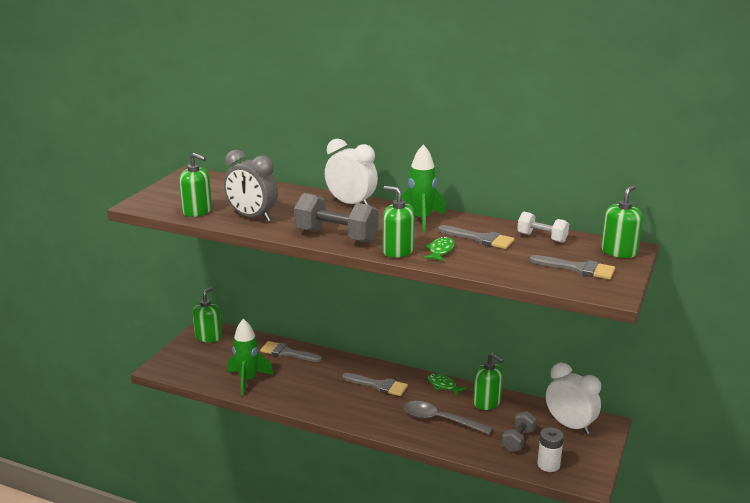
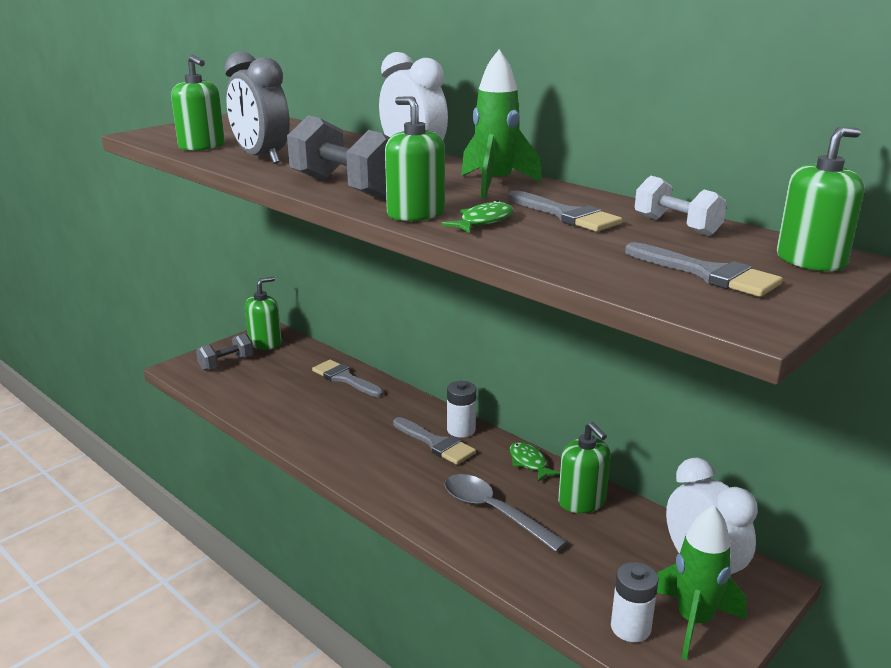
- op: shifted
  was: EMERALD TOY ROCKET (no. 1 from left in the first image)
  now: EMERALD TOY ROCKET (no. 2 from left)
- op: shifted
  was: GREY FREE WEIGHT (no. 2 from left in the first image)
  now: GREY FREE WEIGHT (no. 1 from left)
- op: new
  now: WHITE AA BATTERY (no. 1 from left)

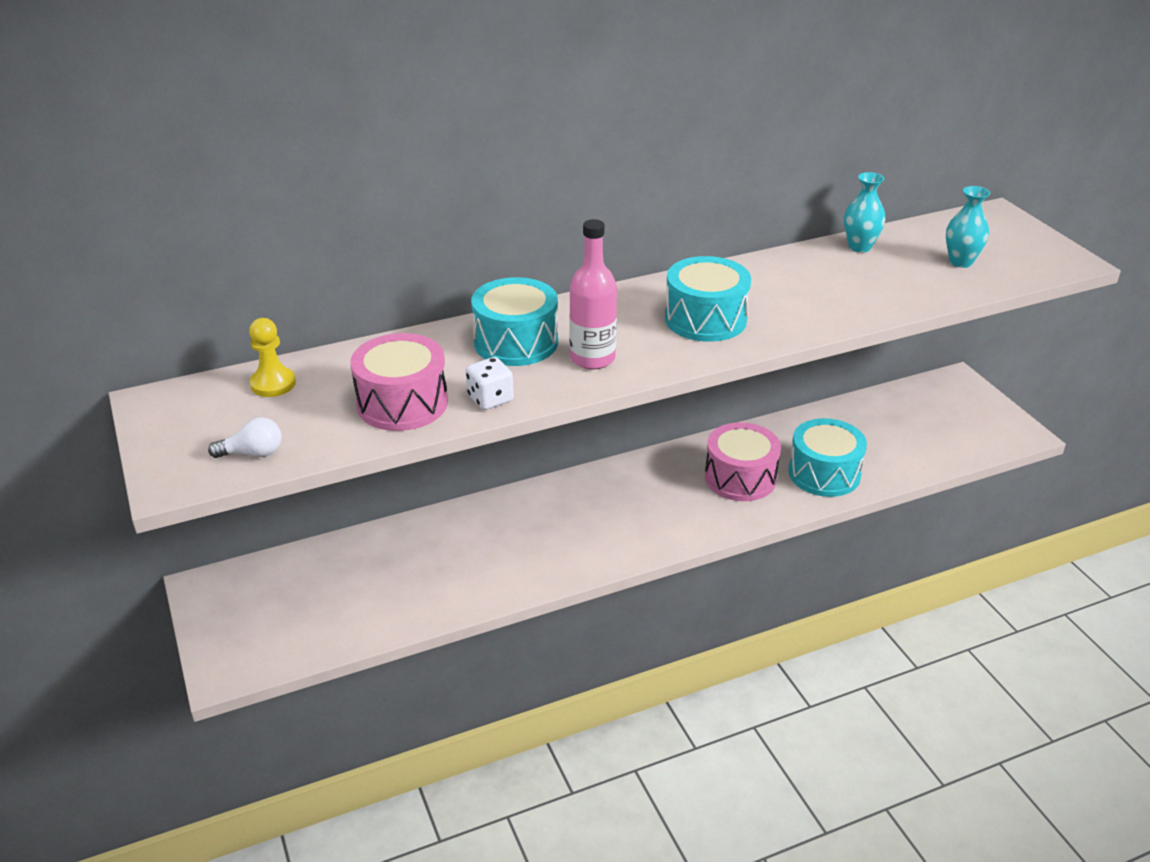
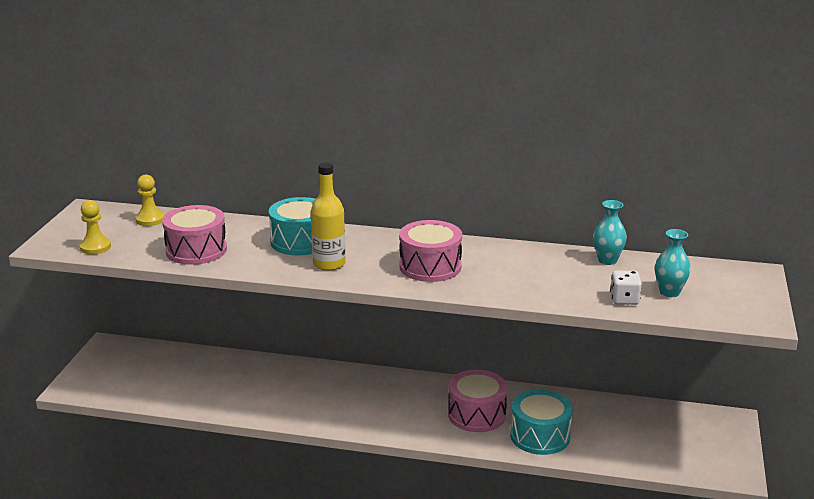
- op: swapped
  was: WHITE BULB
  now: YELLOW GAME PAWN (no. 1 from left)
- op: shifted
  was: WHITE GAME DIE
- op: repainted
  was: PINK DRINK BOTTLE
  now: YELLOW DRINK BOTTLE
- op: repainted
  was: AQUA TOY DRUM (no. 2 from left)
  now: PINK TOY DRUM (no. 2 from left)

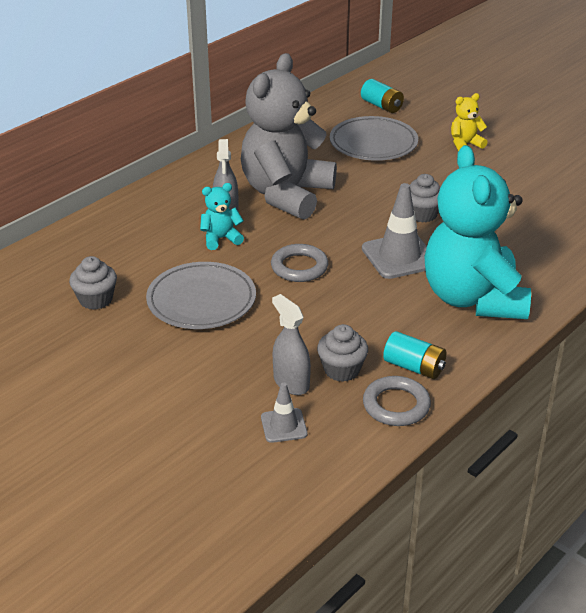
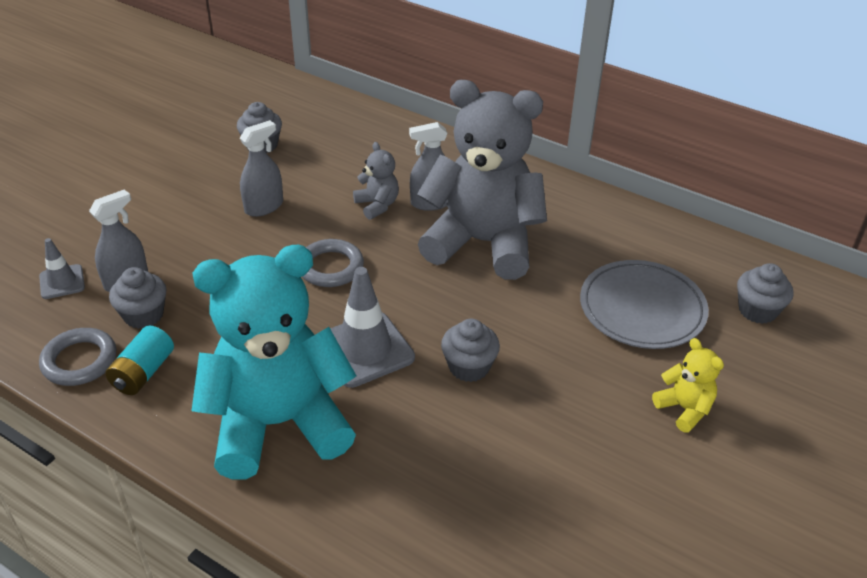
- op: swapped
  was: GREY PLATE (no. 1 from left)
  now: GREY SPRAY BOTTLE (no. 2 from left)
- op: repainted
  was: AQUA TEDDY BEAR (no. 1 from left)
  now: GREY TEDDY BEAR (no. 1 from left)
- op: swapped
  was: AQUA AA BATTERY (no. 1 from left)
  now: GREY MUFFIN (no. 4 from left)

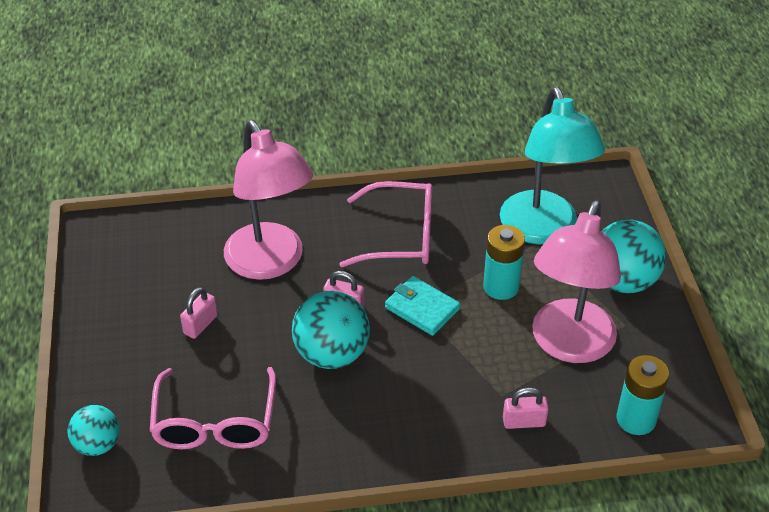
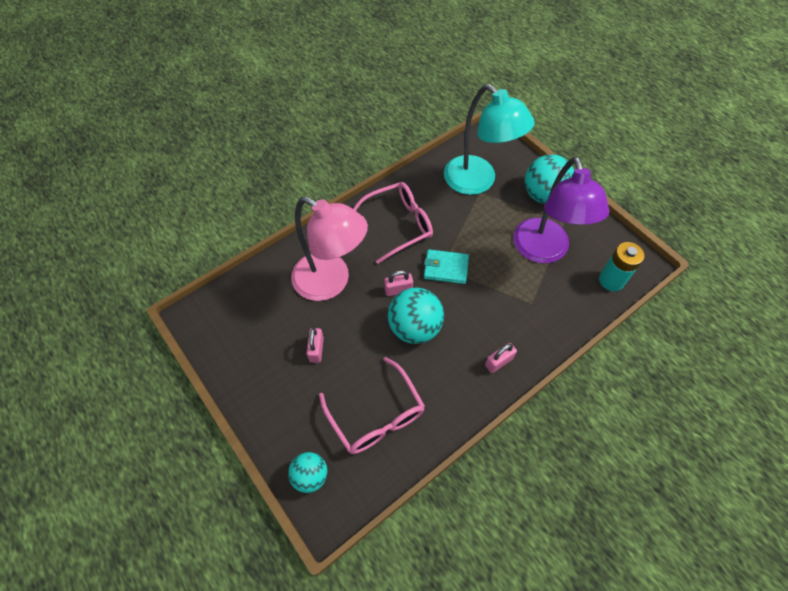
- op: gone
  was: AQUA AA BATTERY (no. 1 from left)
- op: shifted
  was: PINK LOCK (no. 3 from left)
- op: repainted
  was: PINK LAMP (no. 2 from left)
  now: PURPLE LAMP

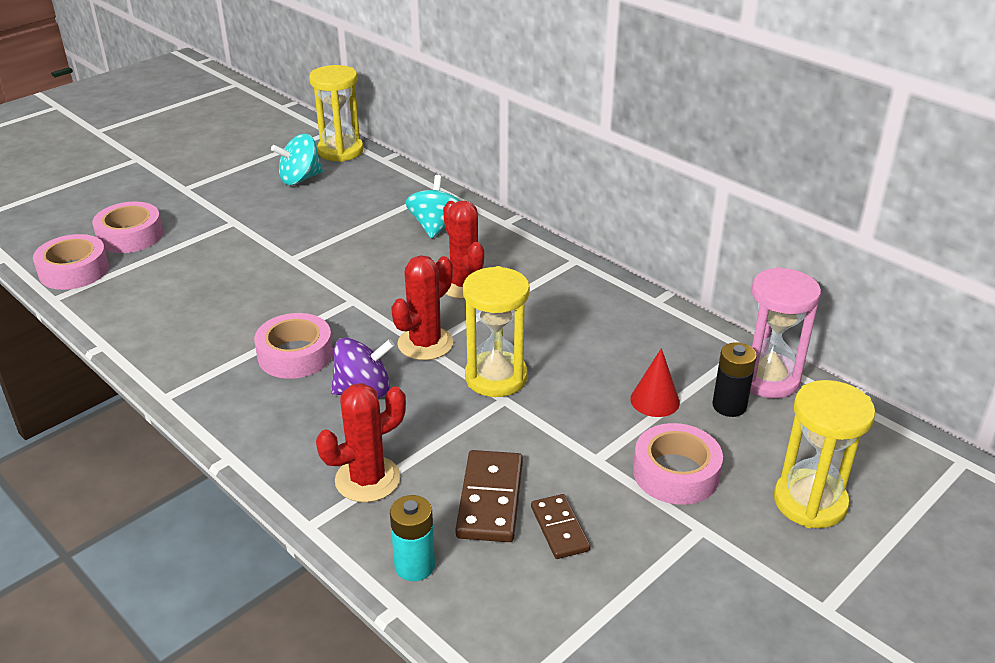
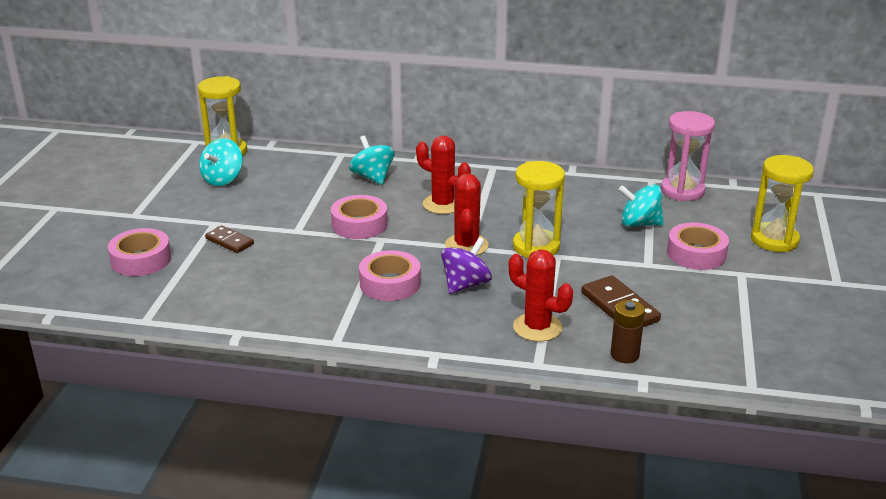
- op: shifted
  was: PINK ROLL OF TAPE (no. 1 from left in the first image)
  now: PINK ROLL OF TAPE (no. 2 from left)
- op: rotated
  was: CRIMSON SAGUARO CACTUS (no. 1 from left in the first image)
  clockwise: -75
- op: repainted
  was: AQUA AA BATTERY
  now: RUSSET AA BATTERY
- op: shifted
  was: RUSSET DOMINO (no. 2 from left in the first image)
  now: RUSSET DOMINO (no. 1 from left)
- op: swapped
  was: CRIMSON CONE
  now: AQUA SPINNING TOP (no. 3 from left)
- op: gone
  was: JET-BLACK AA BATTERY

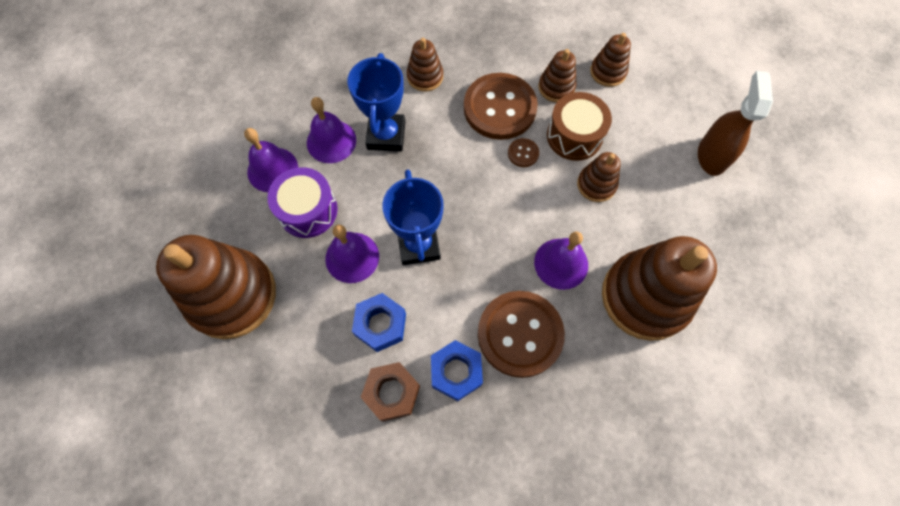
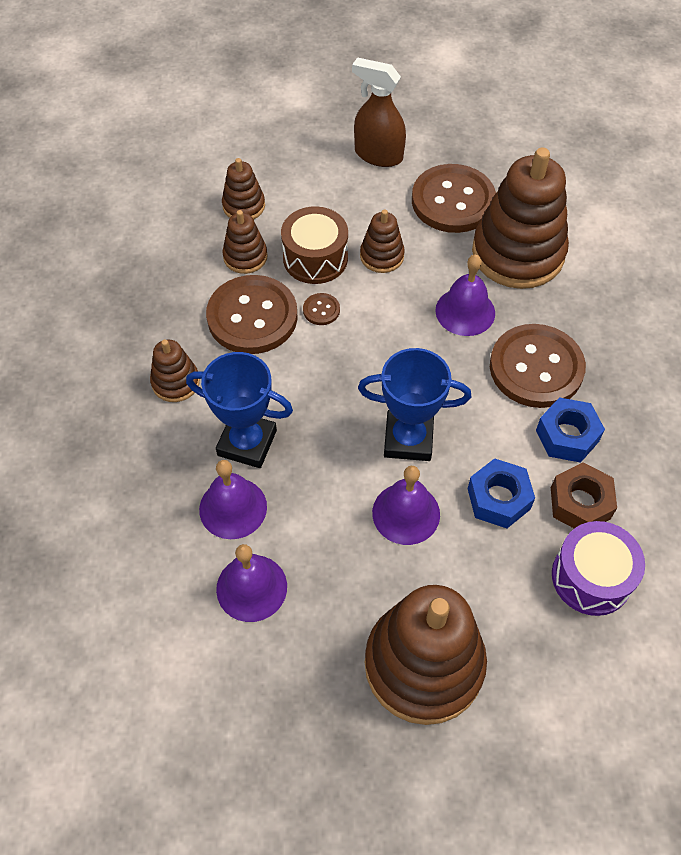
- op: shifted
  was: PURPLE TOY DRUM
- op: new
  now: RUSSET SEWING BUTTON (no. 3 from left)

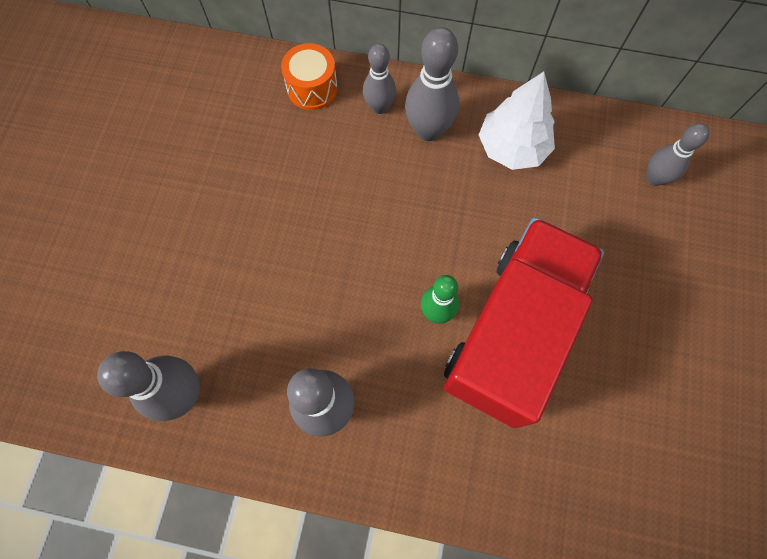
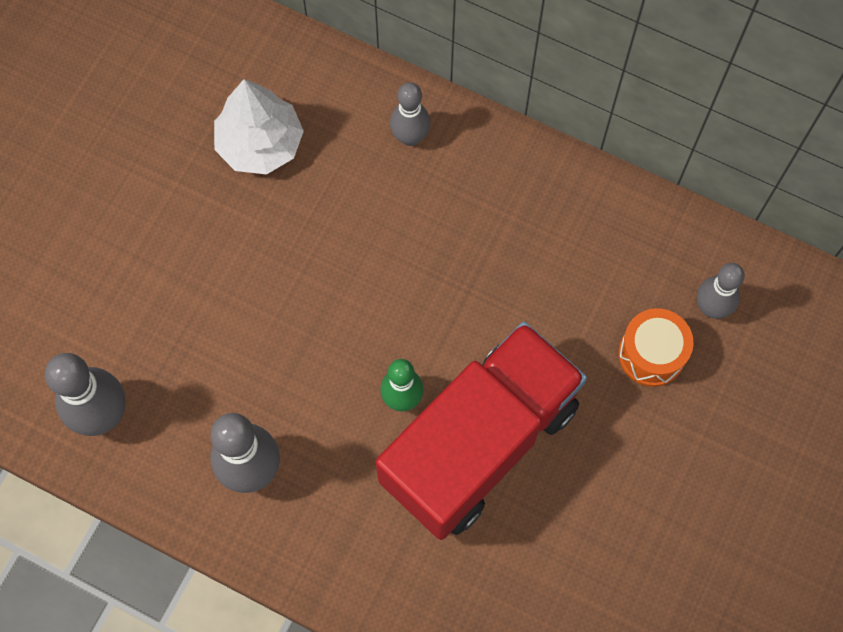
- op: shifted
  was: ORANGE-COLOURED TOY DRUM
- op: gone
  was: GREY SKITTLE (no. 4 from left)
- op: shifted
  was: WHITE FIR TREE

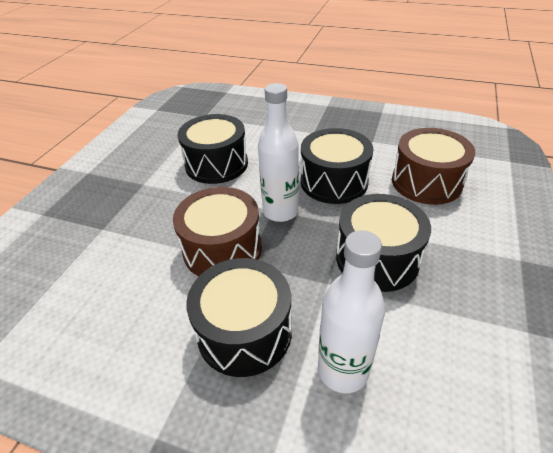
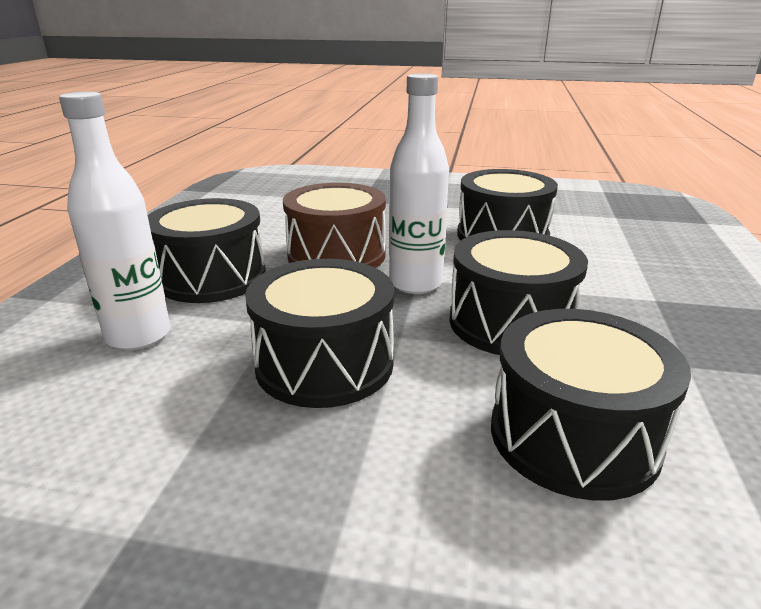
- op: repainted
  was: RUSSET TOY DRUM (no. 2 from left)
  now: JET-BLACK TOY DRUM (no. 5 from left)

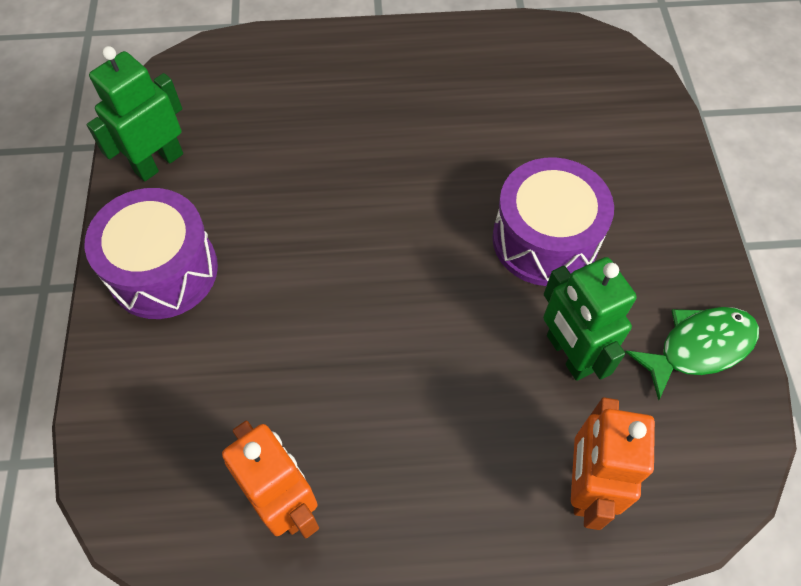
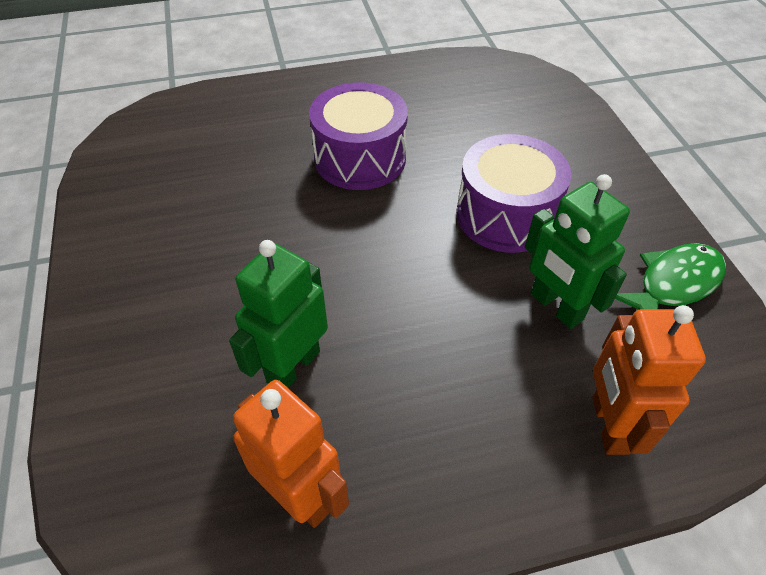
- op: shifted
  was: PURPLE TOY DRUM (no. 1 from left)
- op: shifted
  was: EMERALD TOY ROBOT (no. 1 from left)

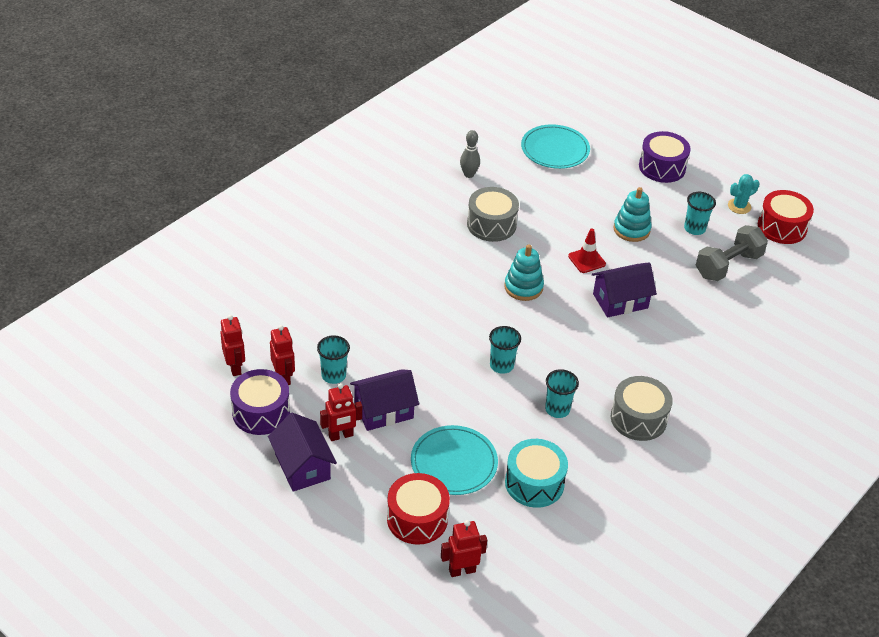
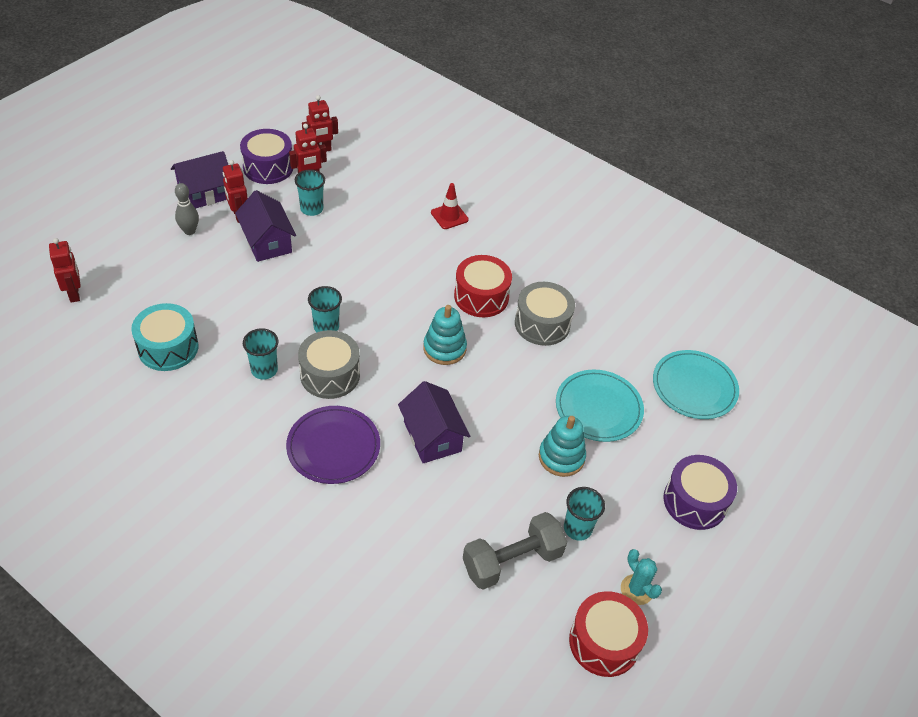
- op: shifted
  was: CRIMSON TOY DRUM (no. 1 from left)
- op: shifted
  was: AQUA PLATE (no. 1 from left)
- op: shifted
  was: GREY SKITTLE
- op: shifted
  was: CRIMSON TRAFFIC CONE
- op: shifted
  was: GREY TOY DRUM (no. 2 from left in the first image)
  now: GREY TOY DRUM (no. 1 from left)
- op: rotated
  was: GREY FREE WEIGHT
  clockwise: -75
- op: new
  now: PURPLE PLATE

